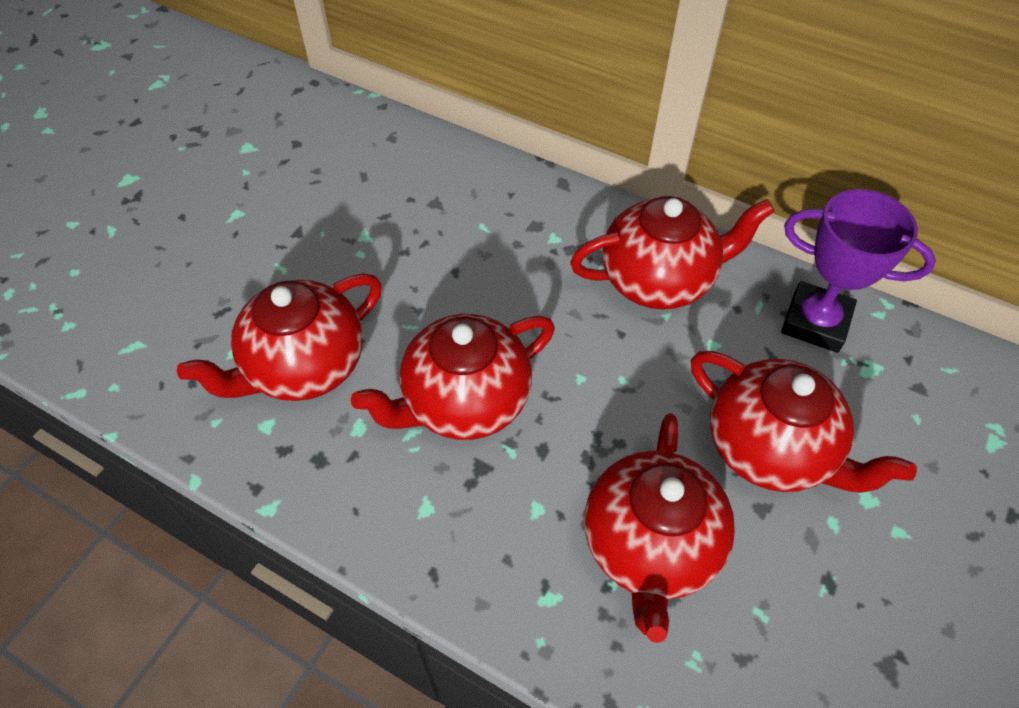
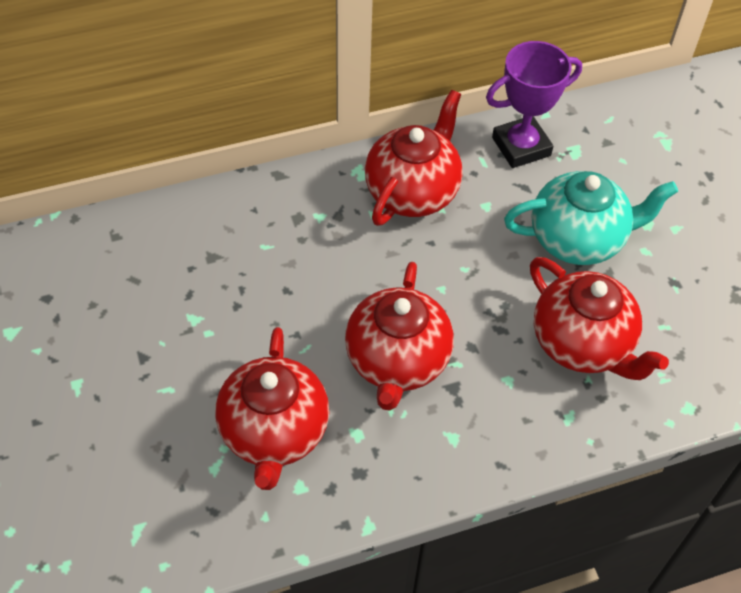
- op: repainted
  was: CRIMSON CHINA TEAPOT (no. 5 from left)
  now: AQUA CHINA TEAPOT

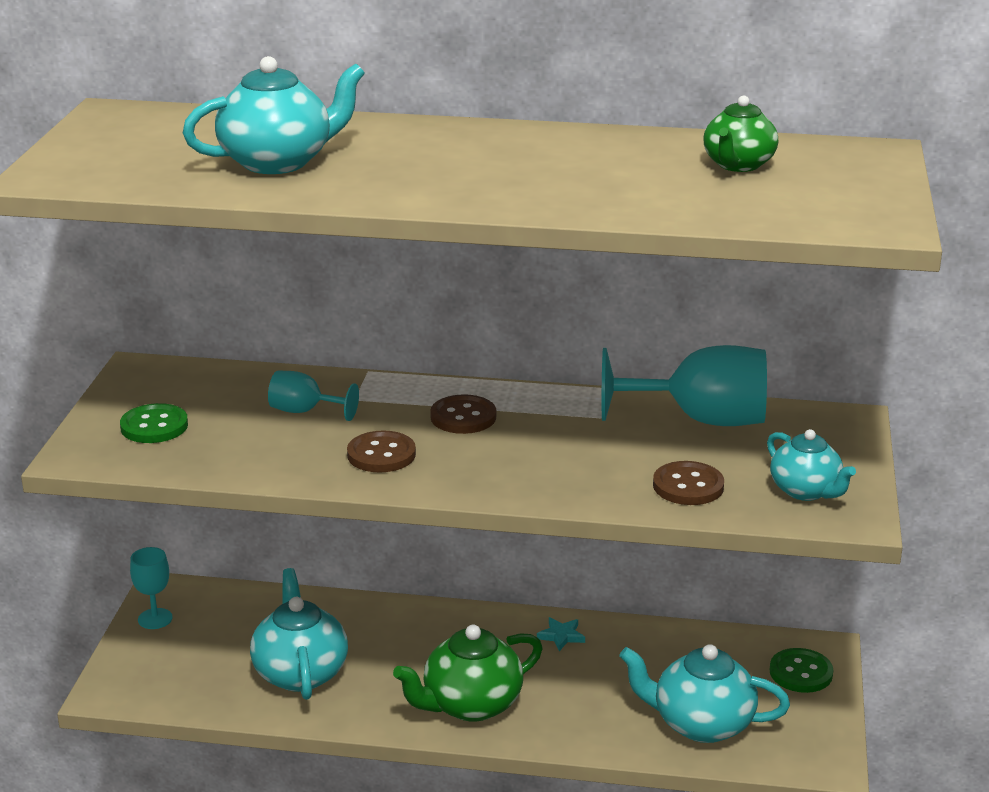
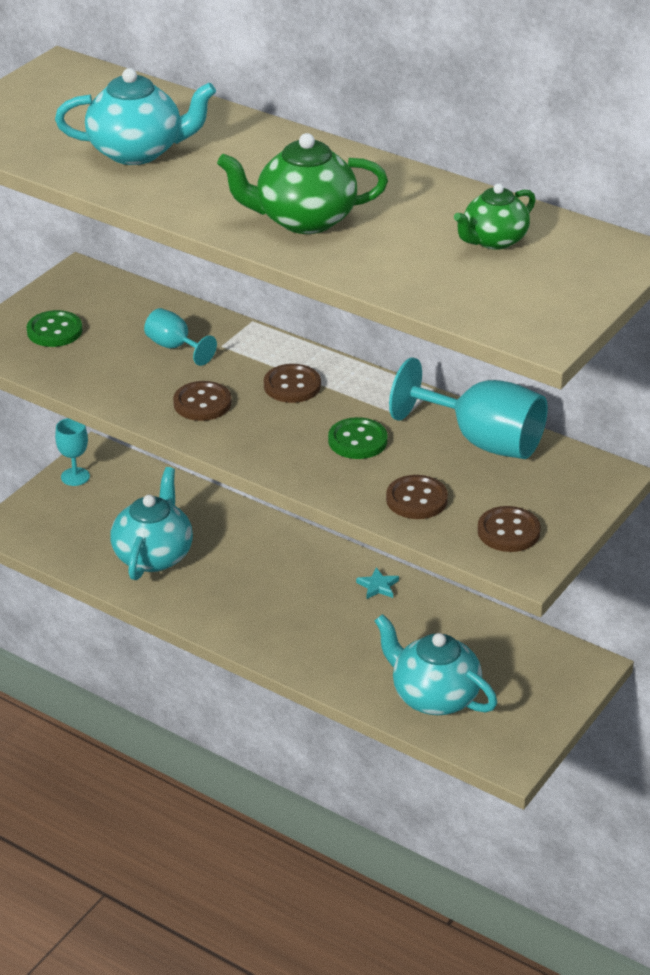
- op: shifted
  was: EMERALD CHINA TEAPOT (no. 1 from left)
- op: swapped
  was: AQUA CHINA TEAPOT (no. 4 from left)
  now: RUSSET SEWING BUTTON (no. 4 from left)
- op: shifted
  was: EMERALD SEWING BUTTON (no. 2 from left)

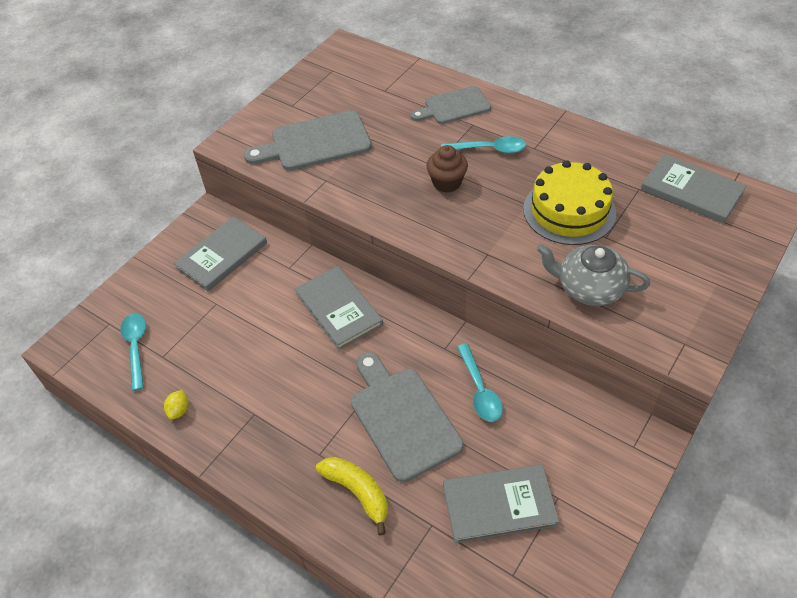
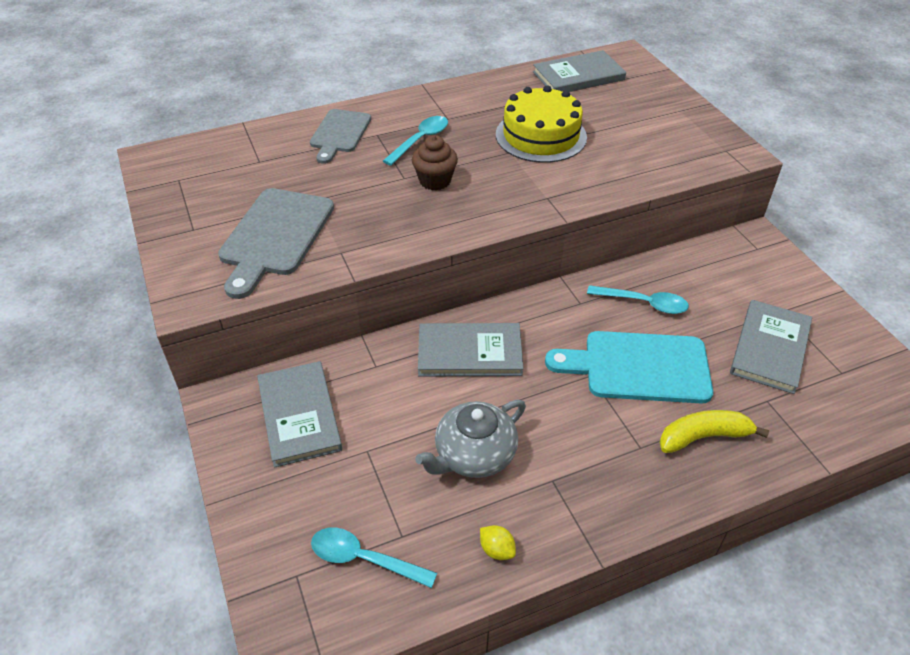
- op: repainted
  was: GREY CUTTING BOARD (no. 2 from left)
  now: AQUA CUTTING BOARD
- op: shifted
  was: GREY CHINA TEAPOT

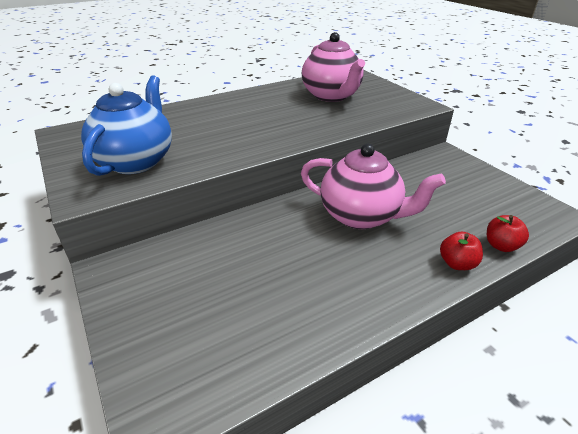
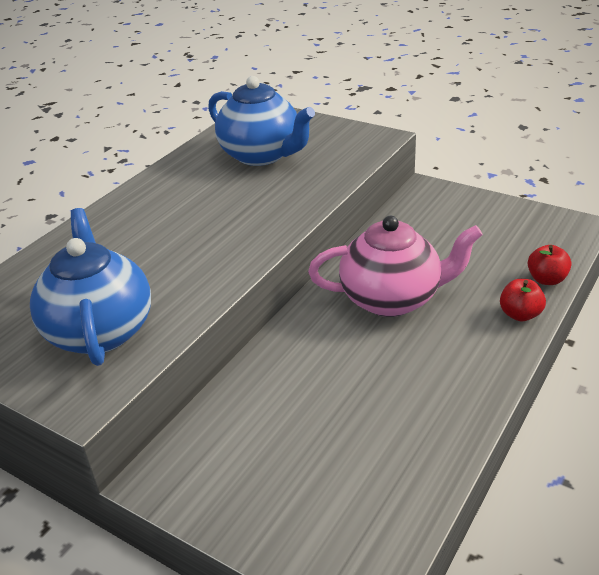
- op: repainted
  was: PINK CHINA TEAPOT (no. 1 from left)
  now: COBALT CHINA TEAPOT (no. 2 from left)

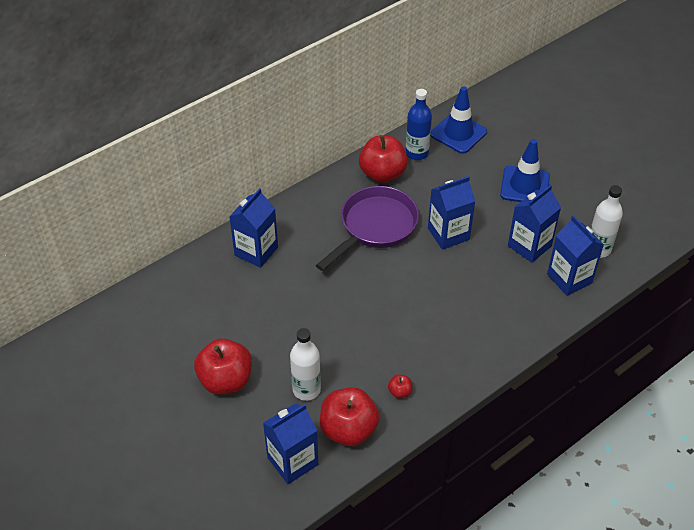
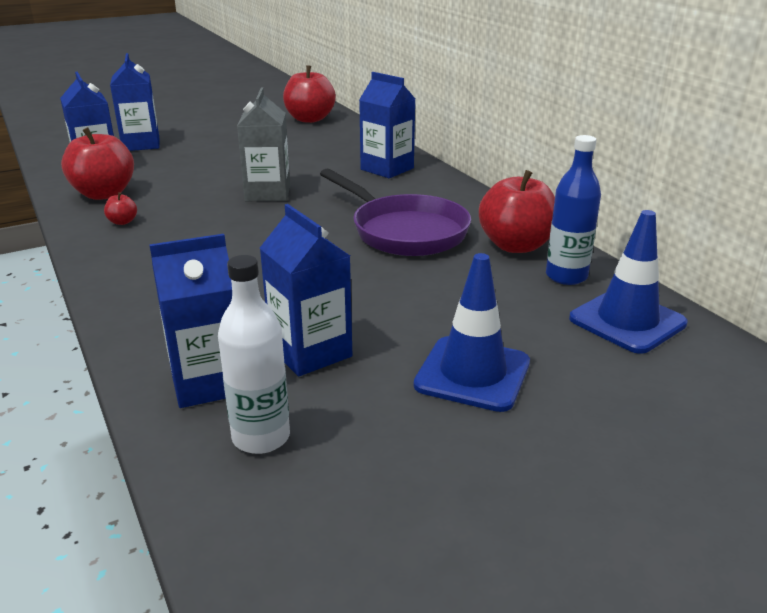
- op: shifted
  was: CRIMSON TOY APPLE (no. 1 from left in the first image)
  now: CRIMSON TOY APPLE (no. 3 from left)
- op: gone
  was: WHITE DRINK BOTTLE (no. 1 from left)
- op: shifted
  was: COBALT JUICE CARTON (no. 3 from left in the first image)
  now: COBALT JUICE CARTON (no. 2 from left)
- op: new
  now: GREY JUICE CARTON

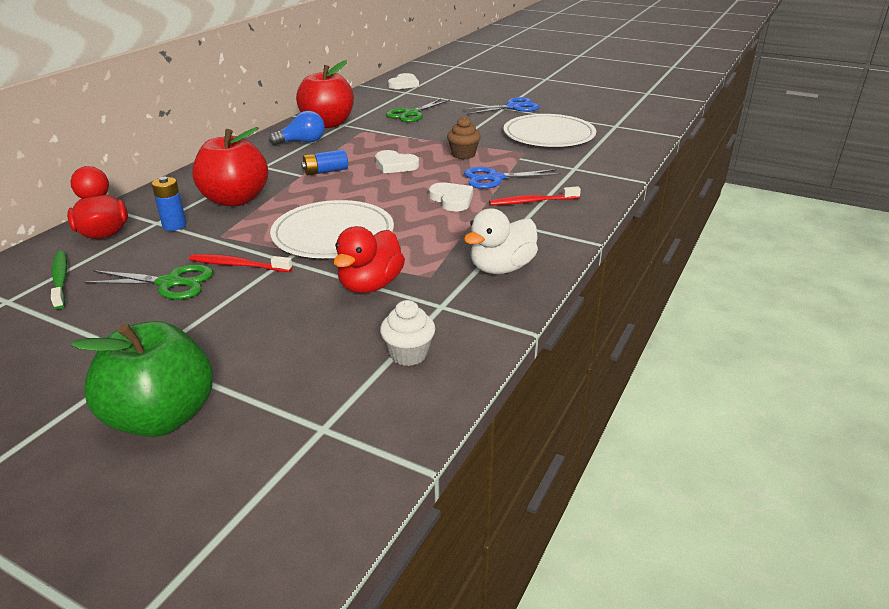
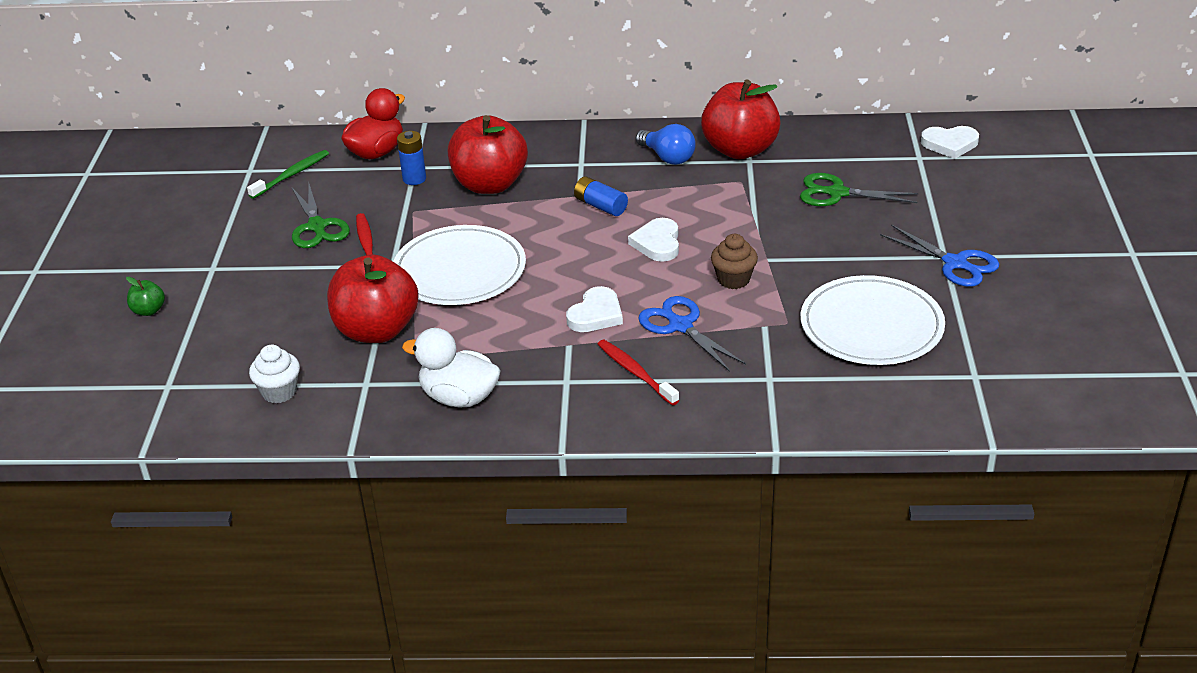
- op: scaled
  was: EMERALD TOY APPLE
  ratio: 0.42
- op: swapped
  was: CRIMSON DUCK (no. 2 from left)
  now: CRIMSON TOY APPLE (no. 1 from left)

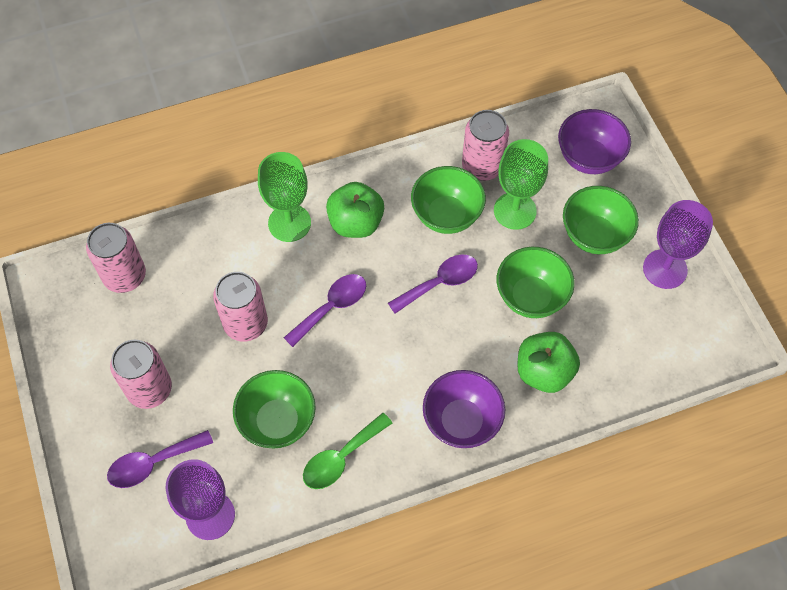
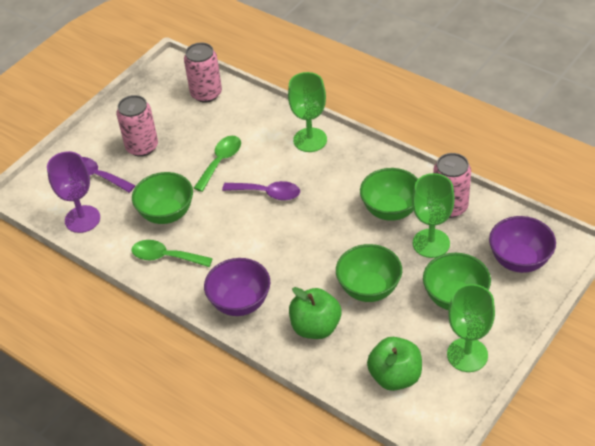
- op: swapped
  was: PINK TIN (no. 3 from left)
  now: EMERALD SPOON (no. 2 from left)
- op: shifted
  was: EMERALD TOY APPLE (no. 1 from left in the first image)
  now: EMERALD TOY APPLE (no. 2 from left)
- op: gone
  was: PURPLE SPOON (no. 3 from left)
- op: repainted
  was: PURPLE WINE GLASS (no. 2 from left)
  now: EMERALD WINE GLASS (no. 3 from left)

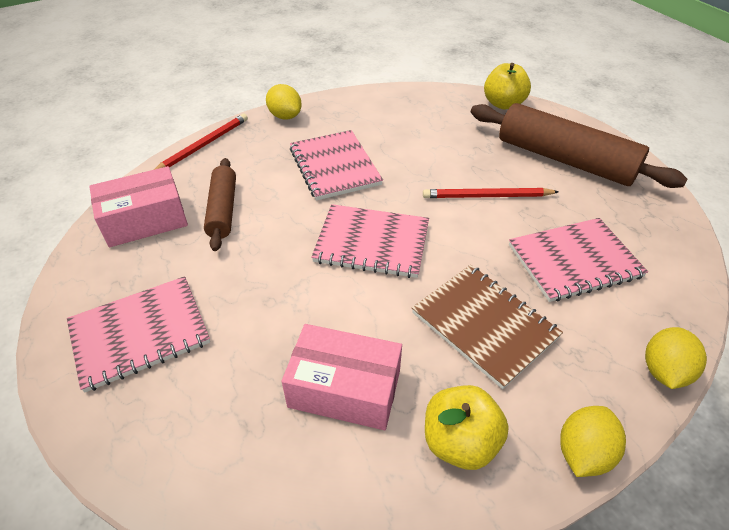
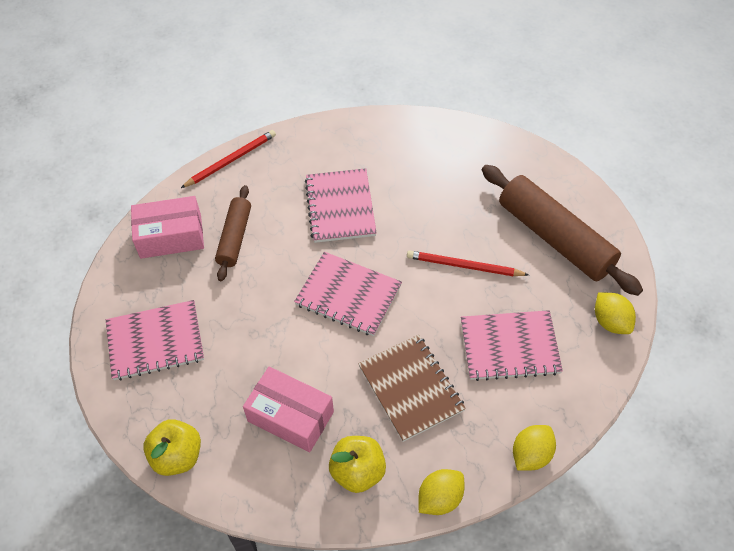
- op: shifted
  was: YELLOW CITRUS FRUIT (no. 1 from left in the first image)
  now: YELLOW CITRUS FRUIT (no. 3 from left)
- op: shifted
  was: YELLOW TOY APPLE (no. 2 from left in the first image)
  now: YELLOW TOY APPLE (no. 1 from left)

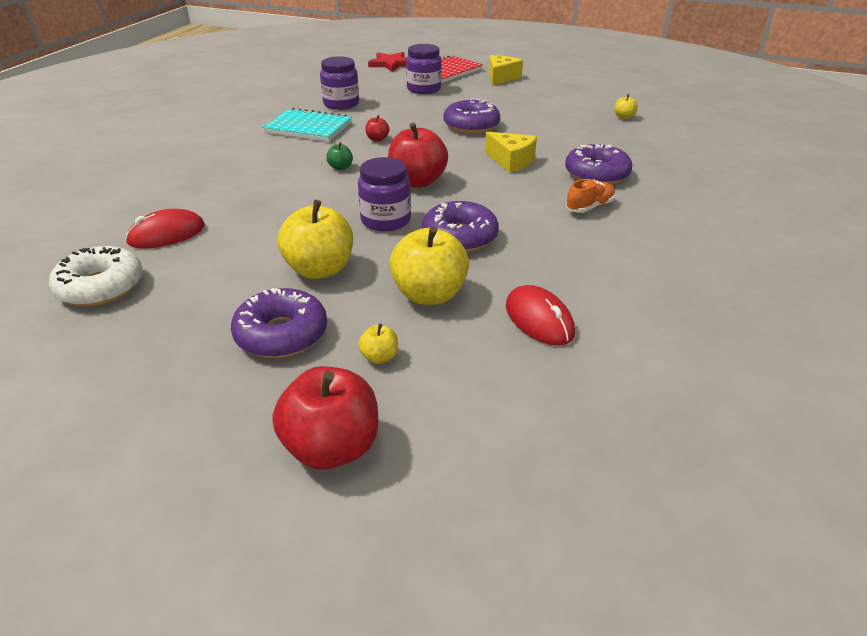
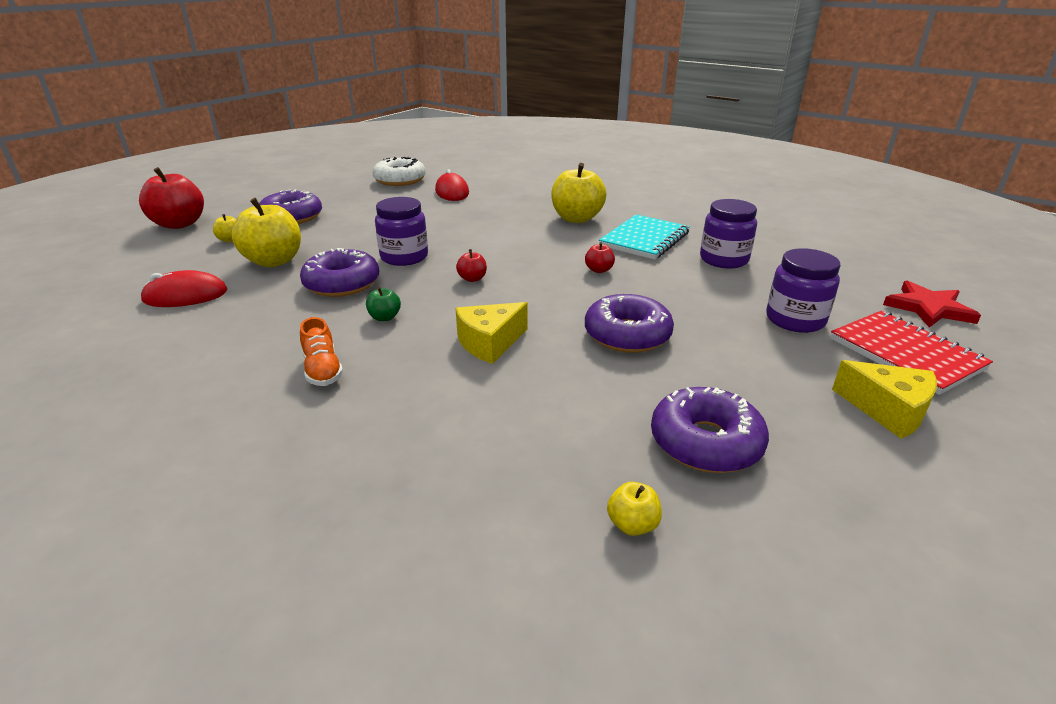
- op: shifted
  was: YELLOW TOY APPLE (no. 1 from left in the first image)
  now: YELLOW TOY APPLE (no. 3 from left)
- op: shifted
  was: EMERALD TOY APPLE
- op: scaled
  was: CRIMSON TOY APPLE (no. 3 from left in the first image)
  ratio: 0.45
- op: shifted
  was: PURPLE GLAZED DONUT (no. 4 from left)

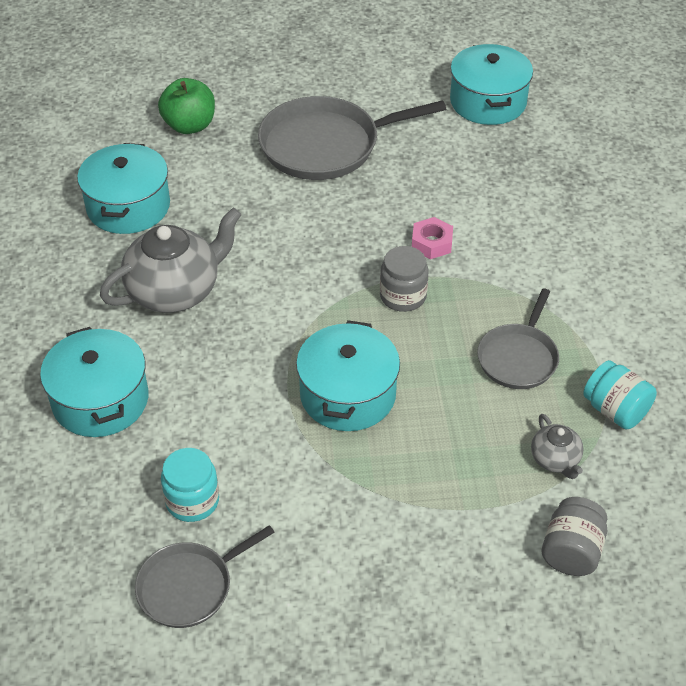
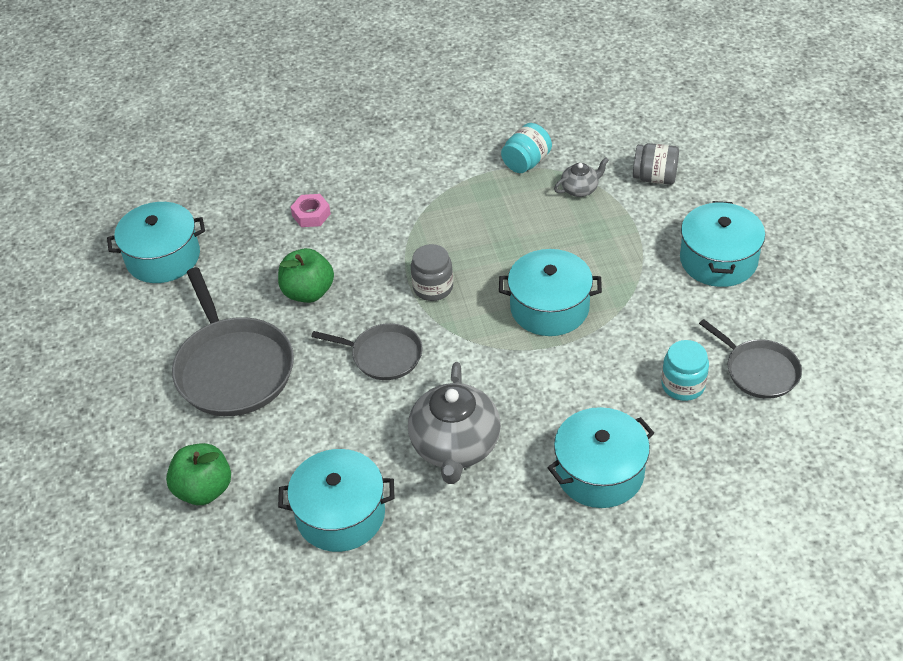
- op: rotated
  was: GREY CHINA TEAPOT (no. 1 from left)
  clockwise: -135
- op: shifted
  was: PINK HEX NUT
- op: shifted
  was: GREY FRYING PAN (no. 3 from left in the first image)
  now: GREY FRYING PAN (no. 2 from left)
- op: new
  now: EMERALD TOY APPLE (no. 2 from left)
- op: new
  now: AQUA POT (no. 5 from left)

